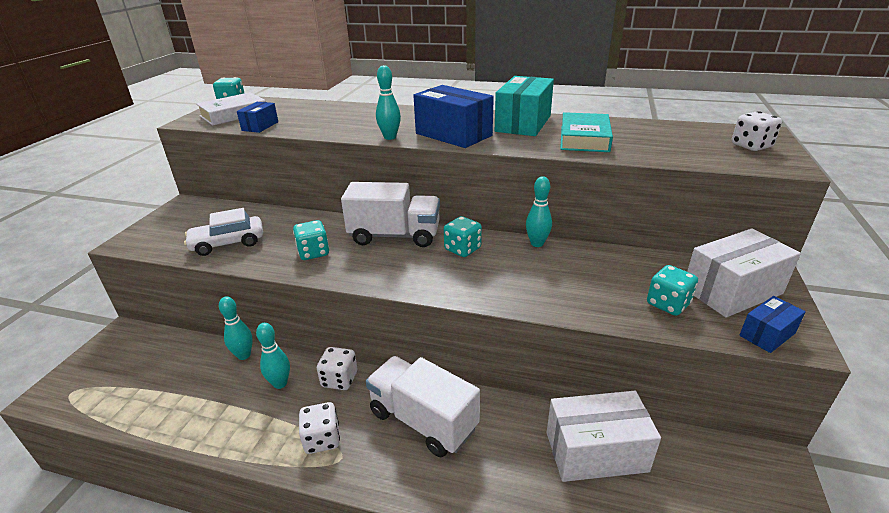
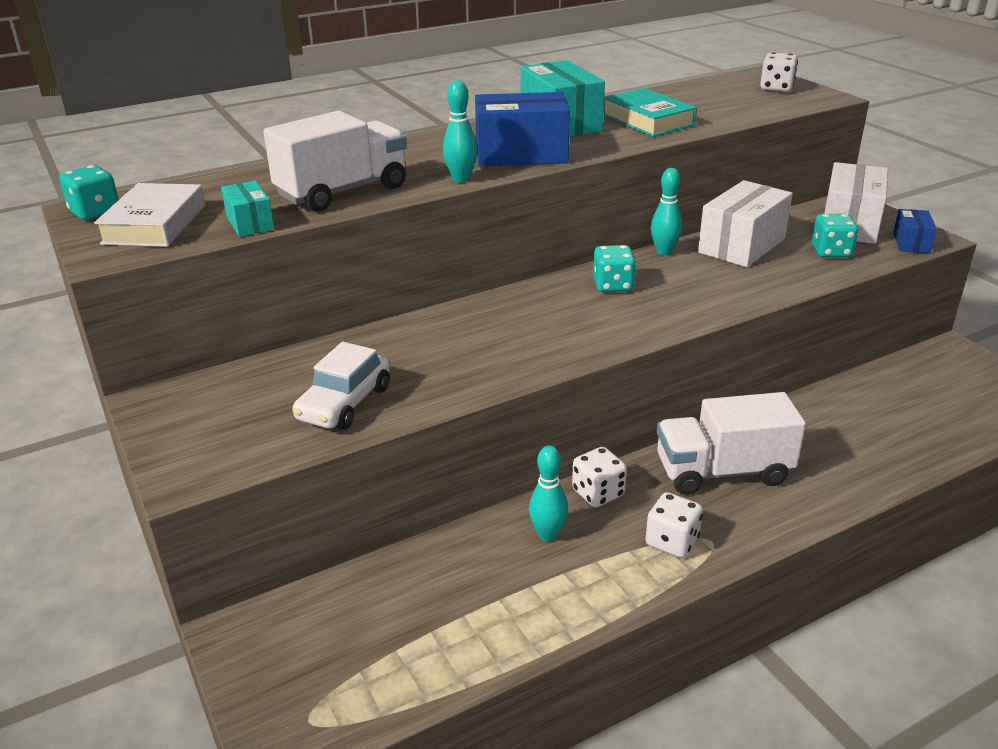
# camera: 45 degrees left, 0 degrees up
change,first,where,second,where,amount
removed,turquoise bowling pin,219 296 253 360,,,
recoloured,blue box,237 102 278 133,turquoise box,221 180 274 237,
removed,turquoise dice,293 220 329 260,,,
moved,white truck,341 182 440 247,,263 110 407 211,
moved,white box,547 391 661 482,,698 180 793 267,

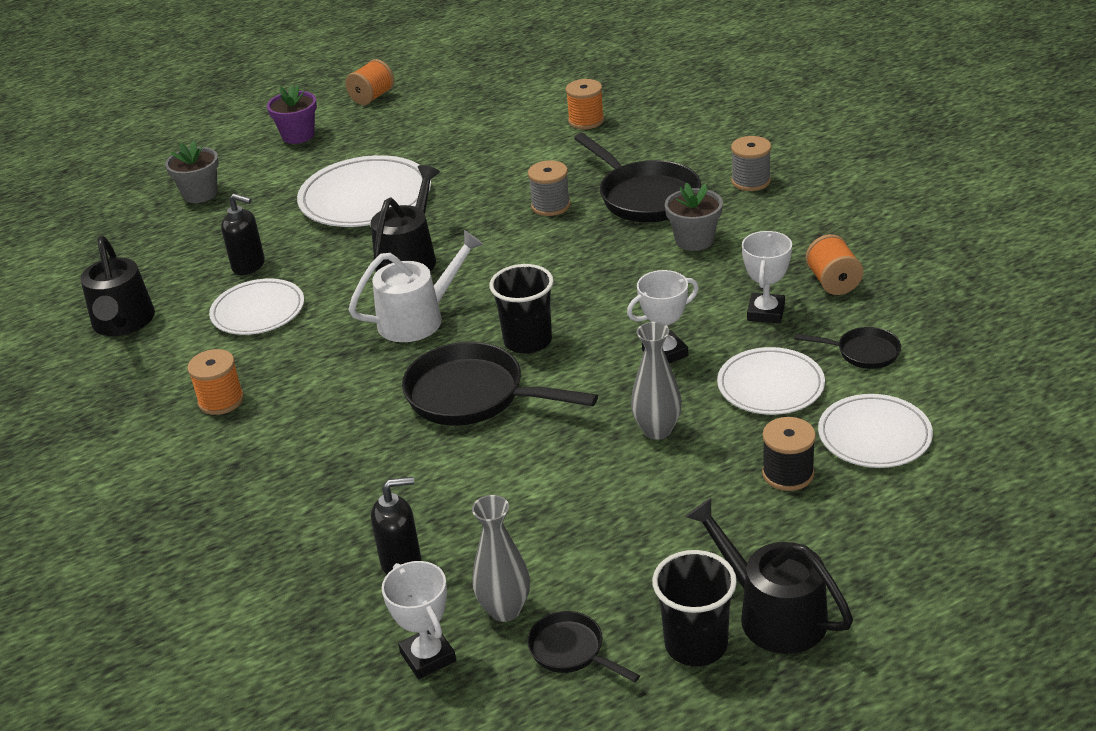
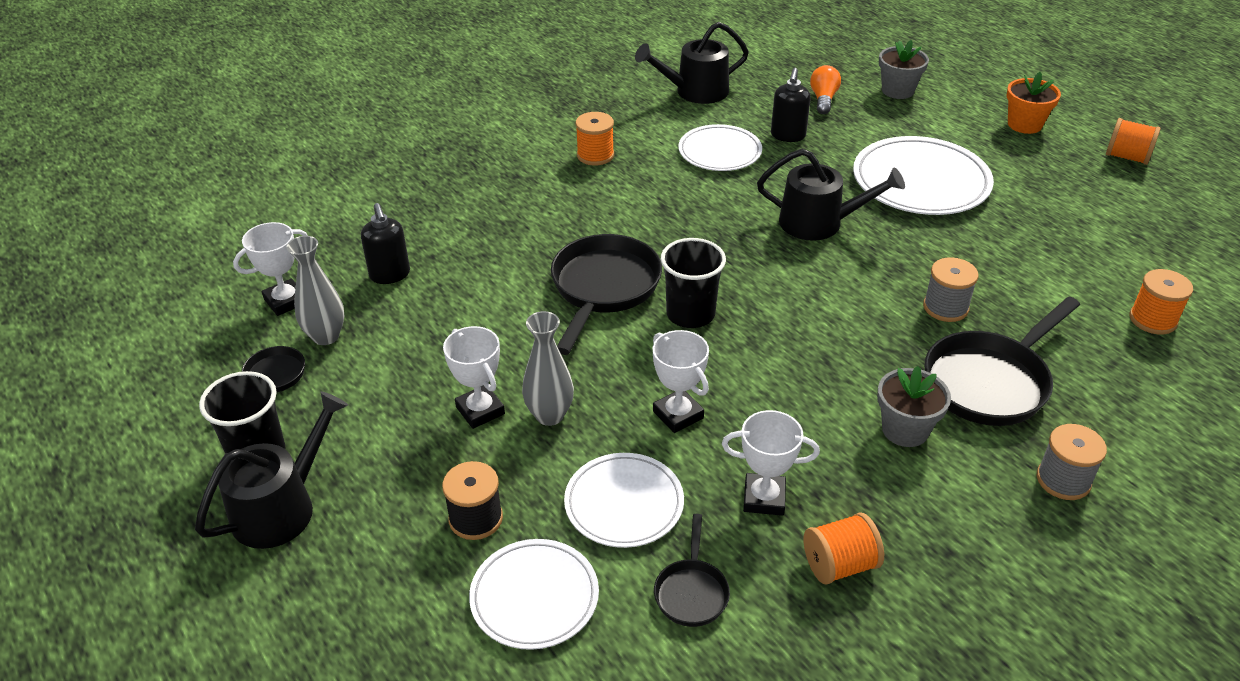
# camera: 80 degrees right, 5 degrees up
change,first,where,second,where,amount
recoloured,purple flower pot,267 85 317 144,orange flower pot,1006 72 1061 134,
removed,white watering can,348 230 484 342,,,
added,,,white trophy,443 326 505 429,
added,,,orange light bulb,810 65 841 114,

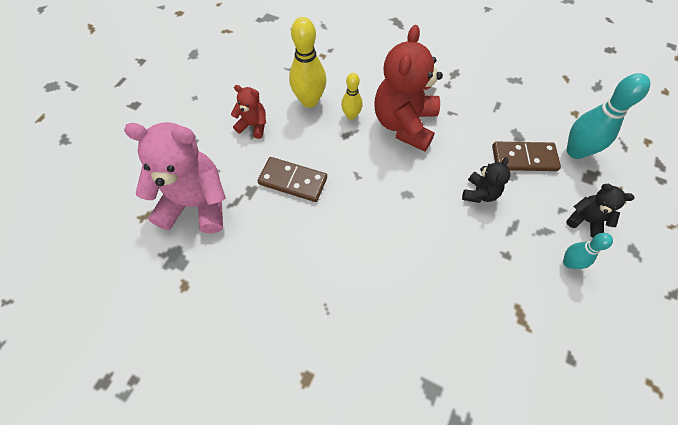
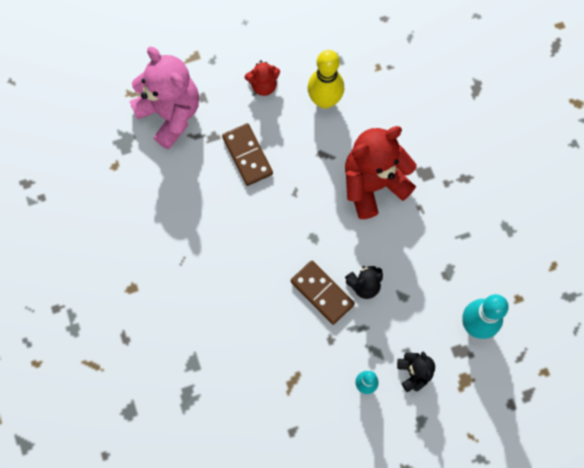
# camera: 45 degrees right, 10 degrees up
change,first,where,second,where,amount
turned,red teddy bear,231 85 266 139,,244 60 280 96,105 degrees clockwise
removed,yellow bowling pin,341 73 363 120,,,
moved,brown domino,492 142 561 171,,291 261 355 325,

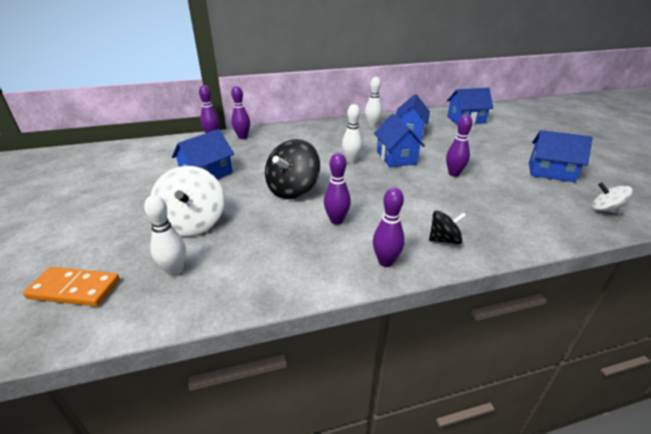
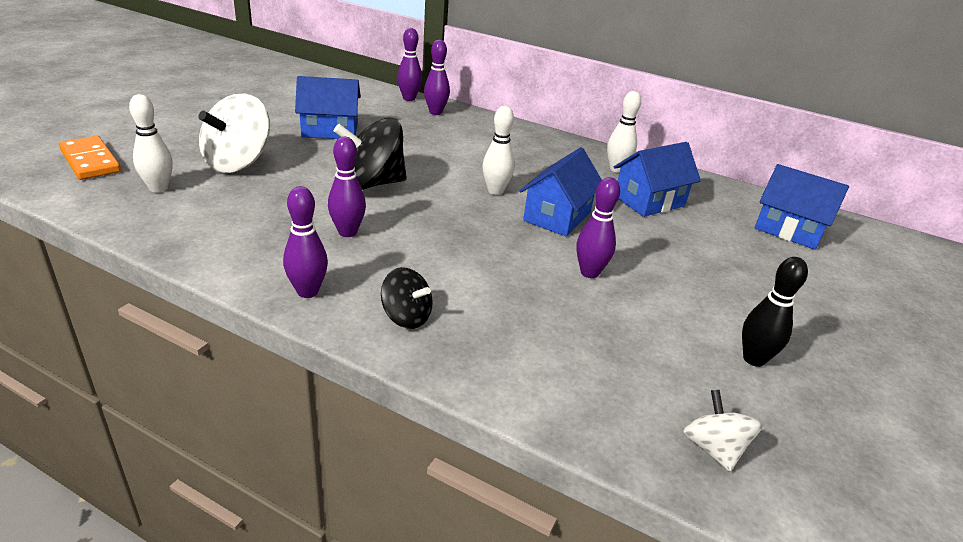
# camera: 40 degrees right, 0 degrees up
change,first,where,second,where,amount
replaced,blue house,529 130 593 182,black bowling pin,742 257 808 367,

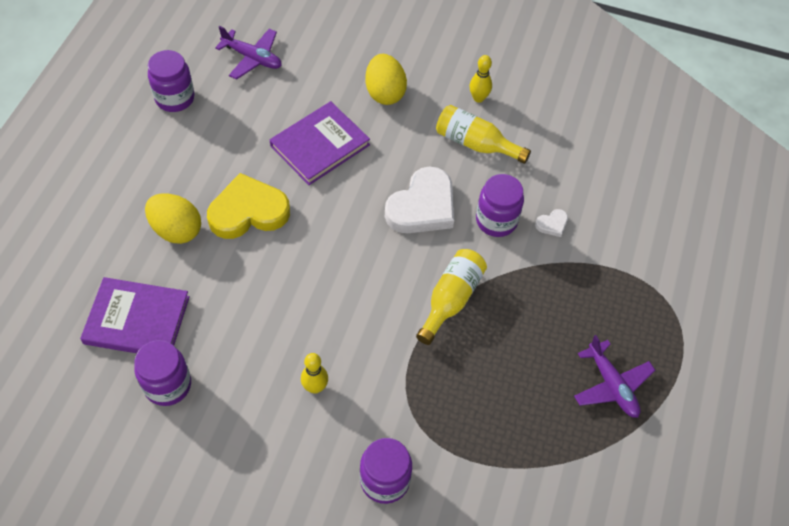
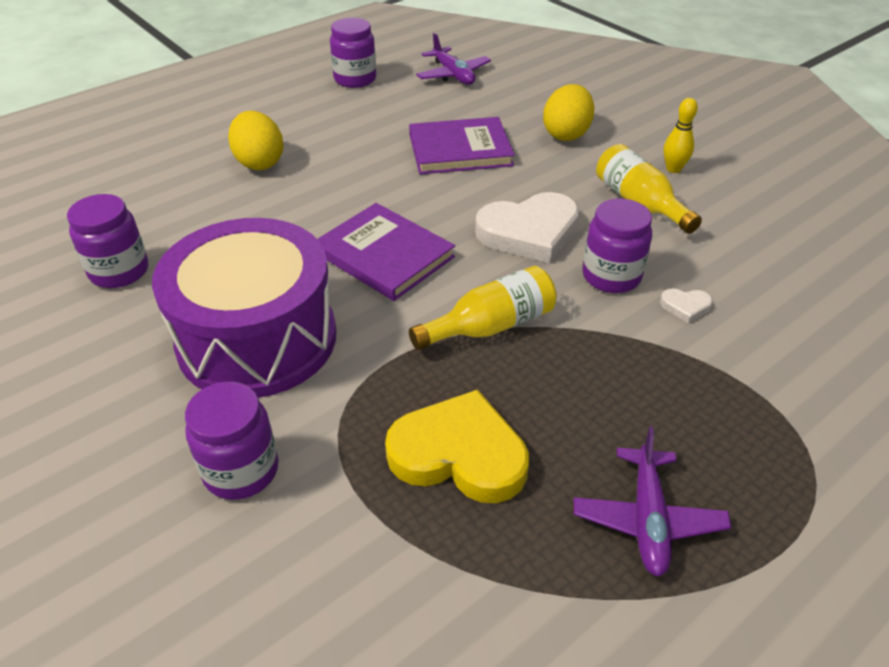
# camera: 35 degrees right, 15 degrees down
change,first,where,second,where,amount
moved,purple book,80 277 190 353,,317 203 455 301,
moved,yellow heart,207 173 290 239,,385 389 529 503,
replaced,yellow bowling pin,301 353 328 394,purple drum,152 218 336 398,

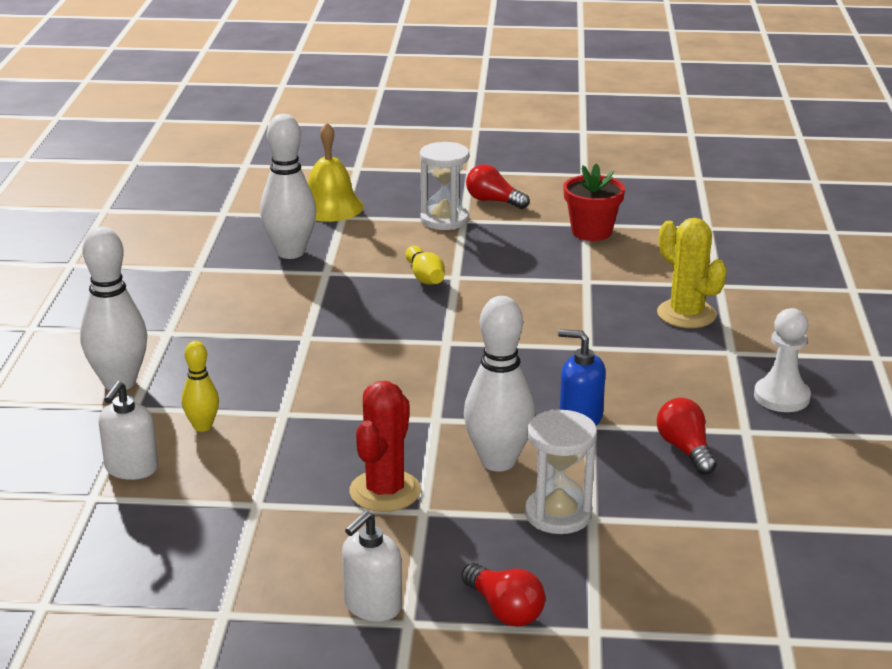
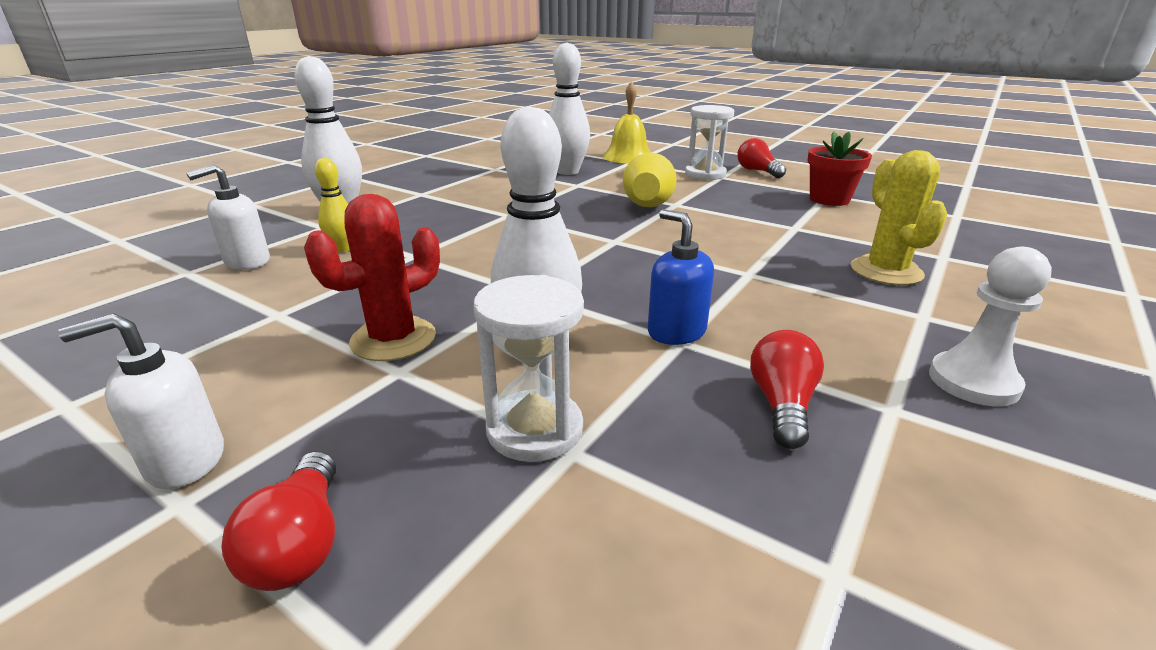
# camera: 30 degrees right, 0 degrees up
change,first,where,second,where,amount
resized,yellow bowling pin,405 246 445 285,,623 153 677 207,x1.84

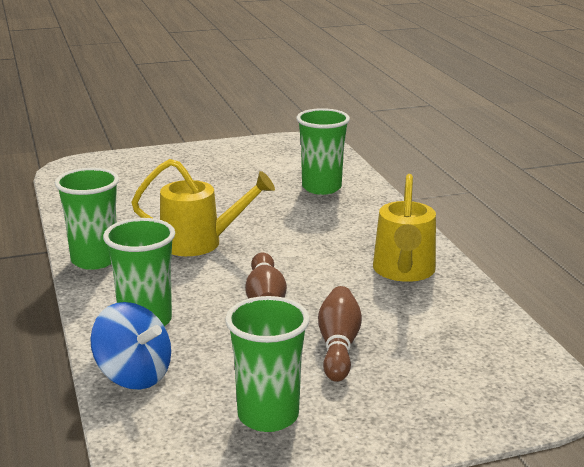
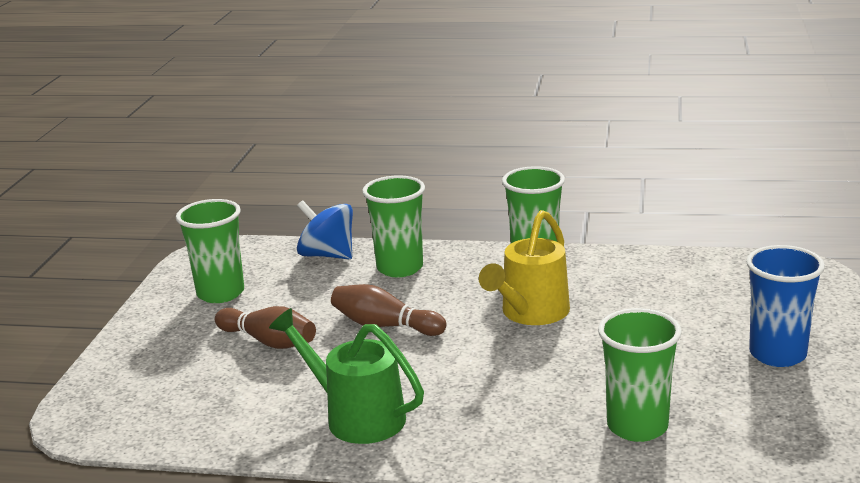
# camera: 120 degrees right, 0 degrees up
change,first,where,second,where,amount
turned,blue spinning top,90 302 171 390,,297 200 353 259,60 degrees clockwise
recoloured,yellow watering can,373 174 436 282,green watering can,269 308 424 444,
added,,,blue cup,746 245 825 367,

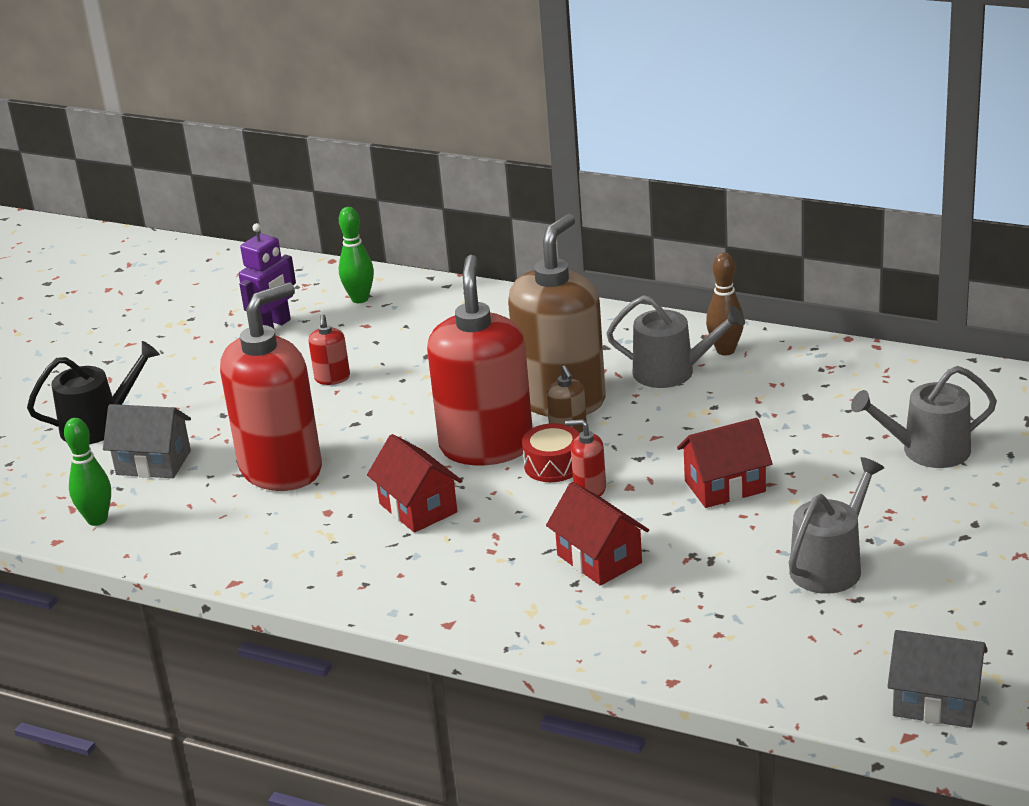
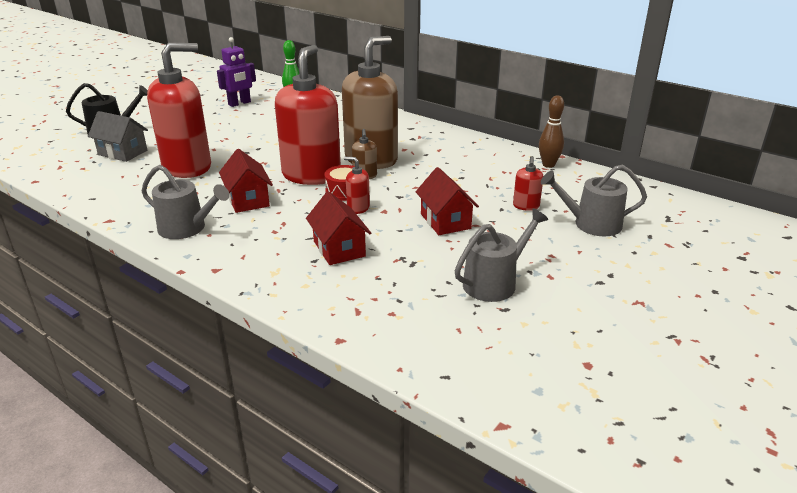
# camera: 10 degrees right, 0 degrees up
change,first,where,second,where,amount
removed,green bowling pin,64 418 111 526,,,
moved,red soap dispenser,308 314 350 385,,513 156 543 211,
moved,grey watering can,606 295 745 388,,141 165 229 239,
turned,red house,677 418 773 508,,416 167 479 235,75 degrees clockwise
moved,brown bowling pin,706 252 744 355,,539 95 564 168,
removed,grey house,887 630 988 728,,,

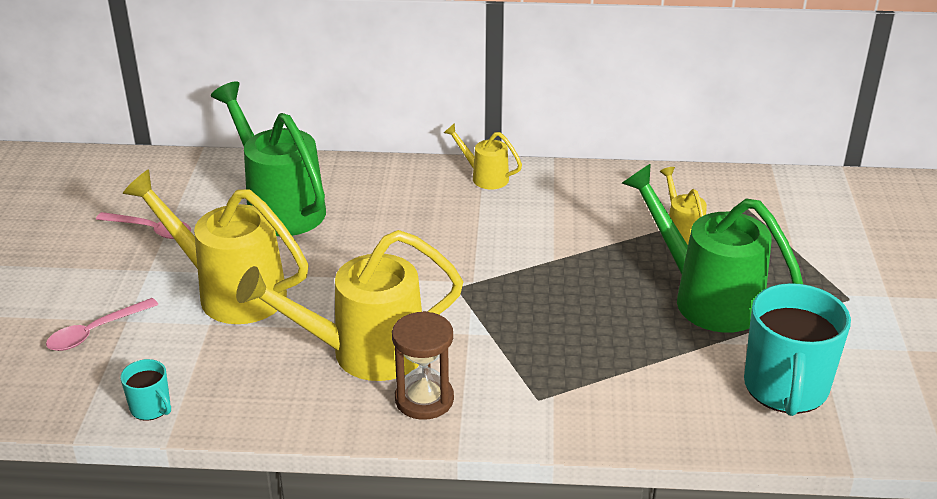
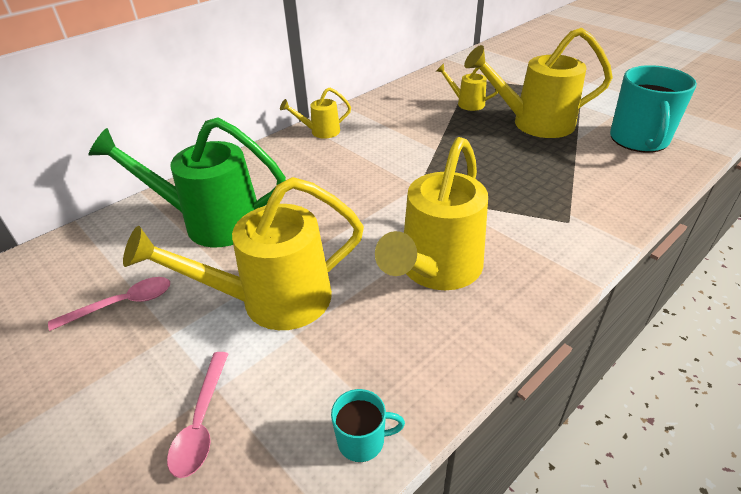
# camera: 45 degrees left, 5 degrees up
change,first,where,second,where,amount
removed,brown hourglass,392 311 454 420,,,
recoloured,green watering can,622 163 803 333,yellow watering can,464 28 613 138,
turned,turquoise mug,744 283 851 416,,610 65 697 153,45 degrees clockwise

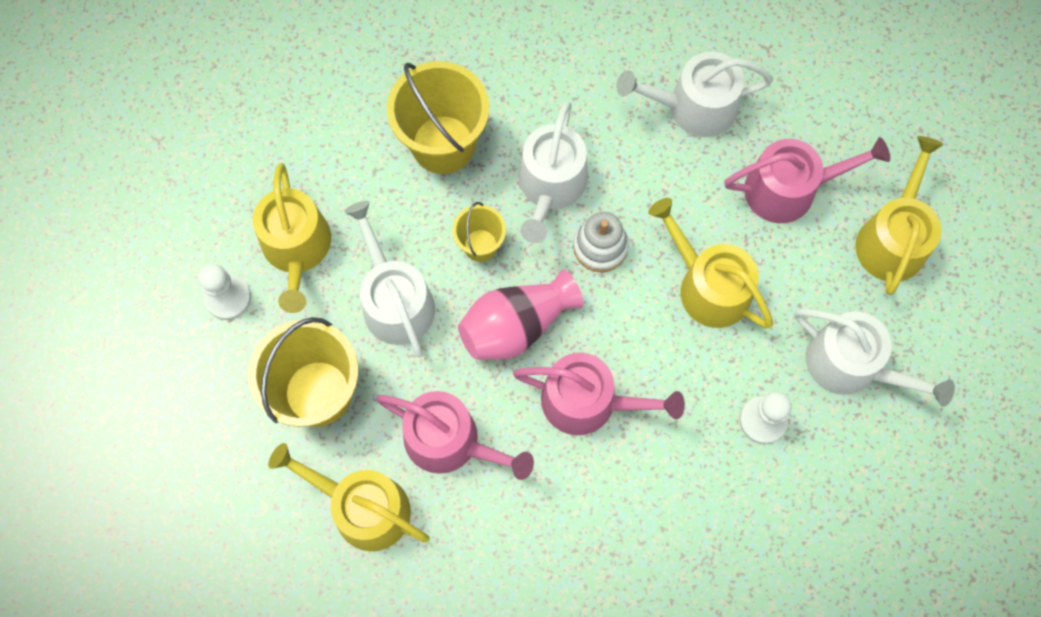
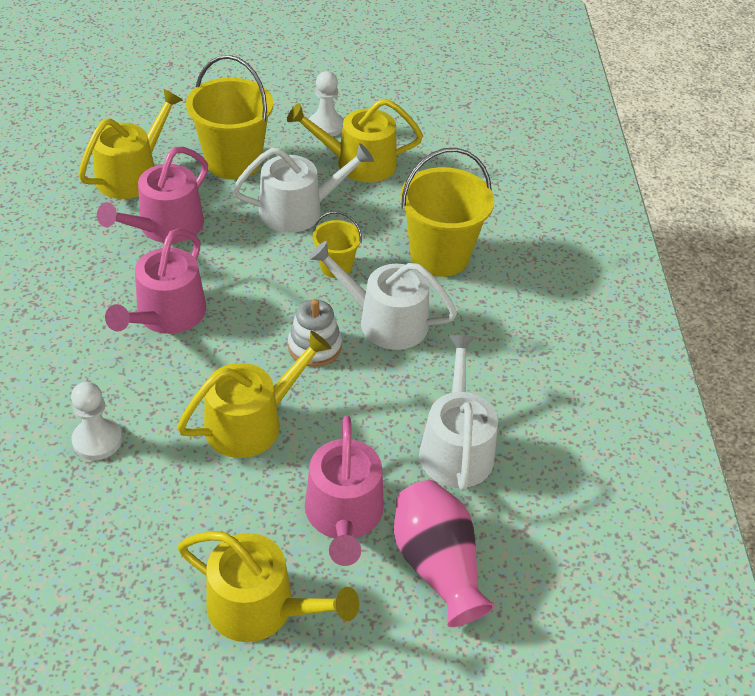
# camera: 95 degrees right, 25 degrees down
change,first,where,second,where,amount
moved,pink vase,458 270 583 360,,394 480 495 627,
removed,white watering can,794 309 955 407,,,

